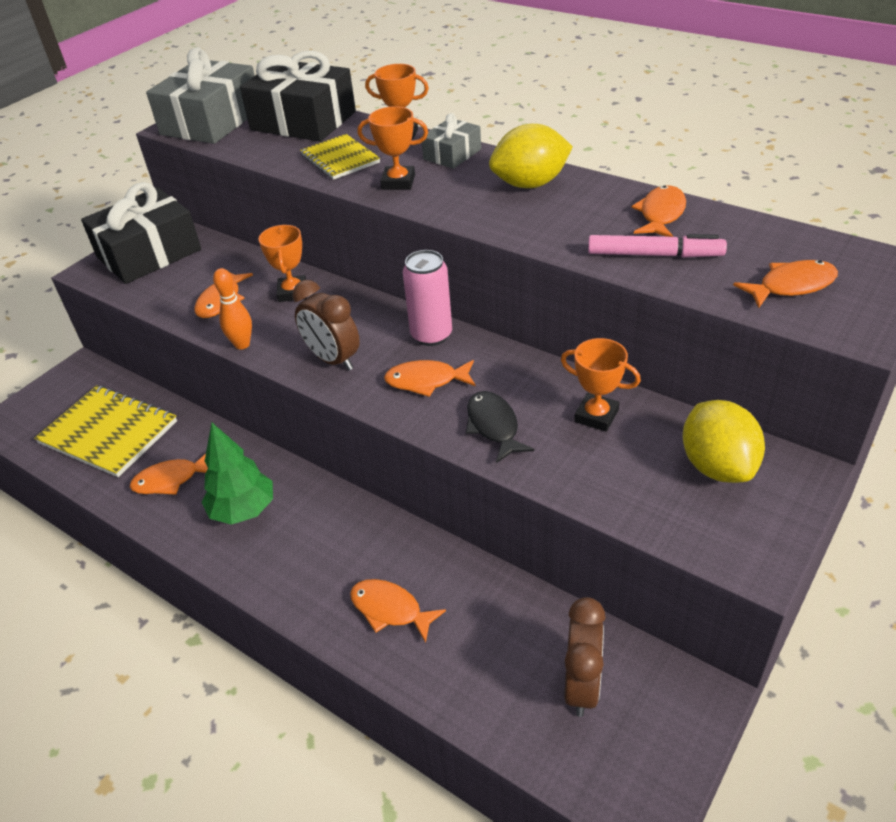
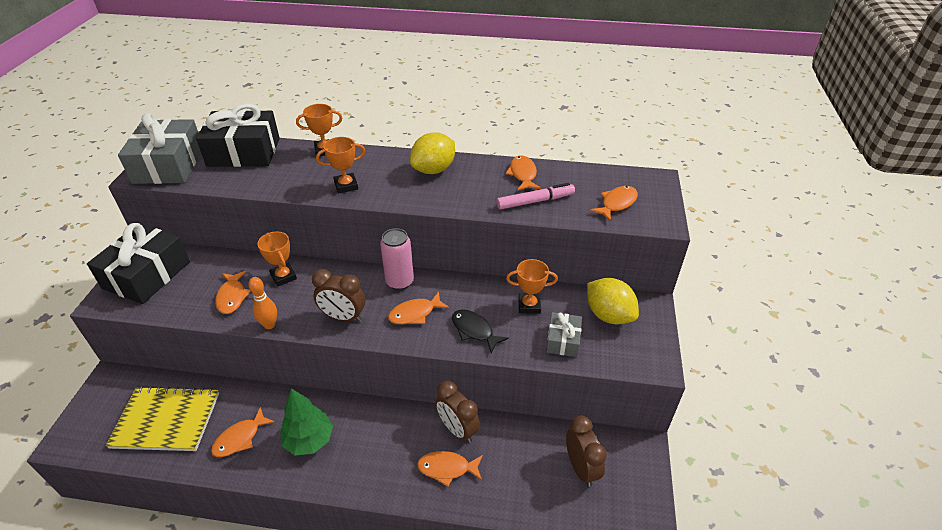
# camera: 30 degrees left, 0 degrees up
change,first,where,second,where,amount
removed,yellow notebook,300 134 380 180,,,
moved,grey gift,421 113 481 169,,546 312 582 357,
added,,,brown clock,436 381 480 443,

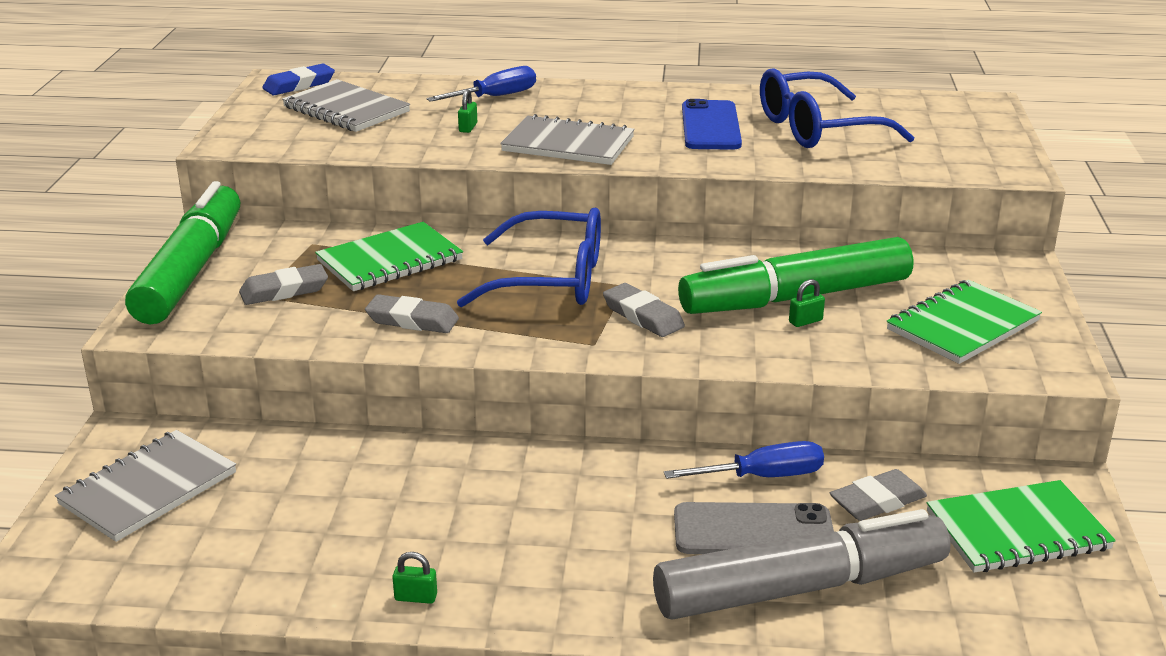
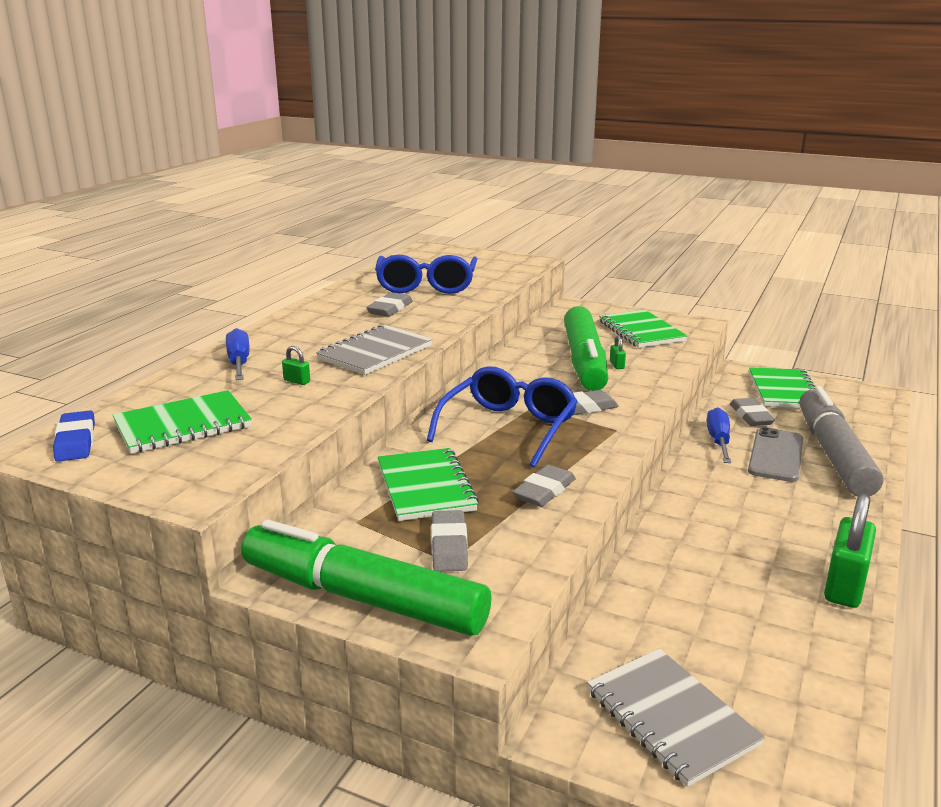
# camera: 70 degrees left, 5 degrees down
change,first,where,second,where,amount
recoloured,grey notebook,282 79 410 132,green notebook,113 390 252 454,
resized,green padlock,392 552 437 604,,824 493 876 608,x2.39
replaced,blue phone,682 99 742 150,grey eraser,366 292 413 317,

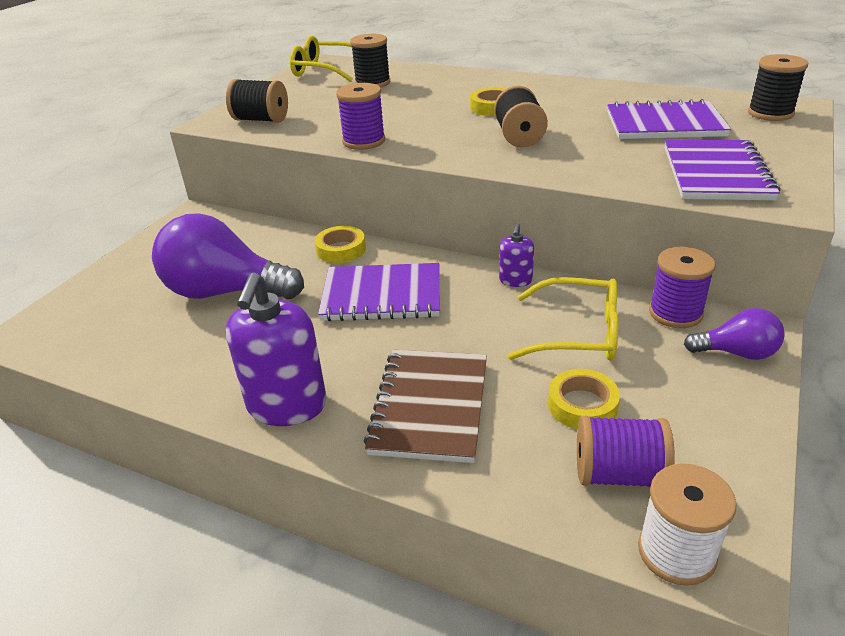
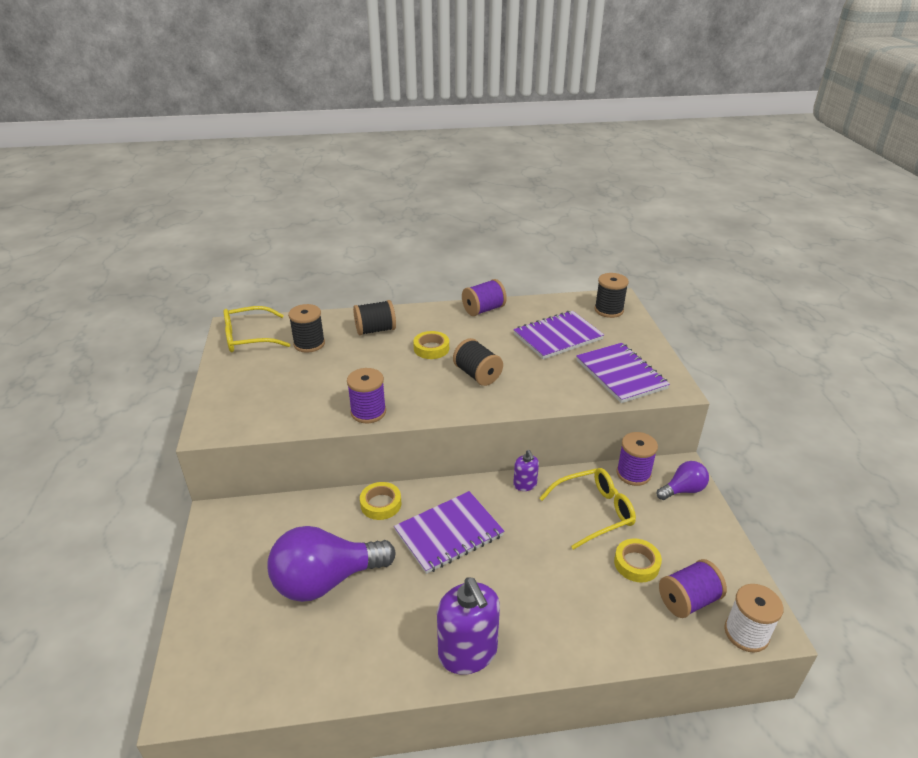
# camera: 35 degrees left, 0 degrees up
change,first,where,second,where,amount
moved,black spool,226 79 288 123,,353 300 396 336,
removed,brown notebook,364 350 487 463,,,
added,,,purple spool,462 279 507 316,

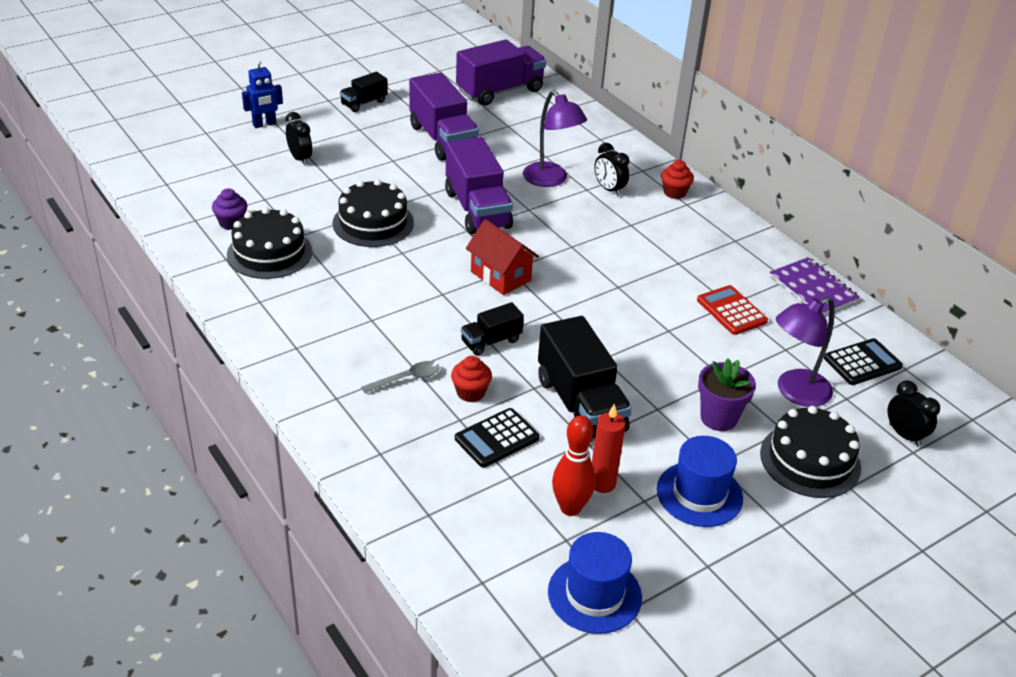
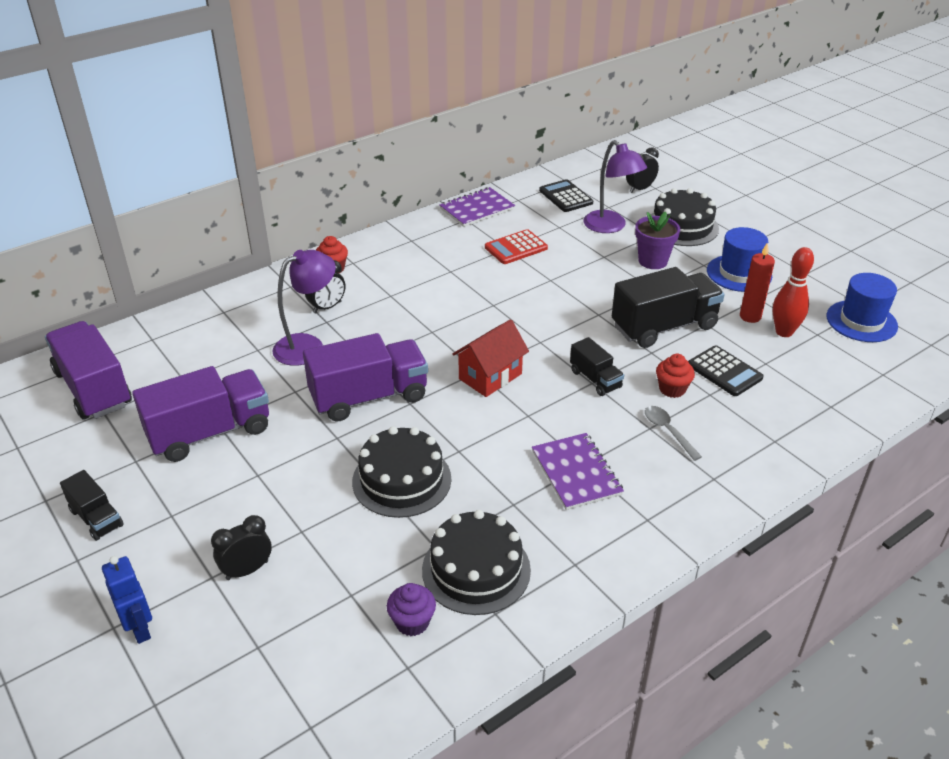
# camera: 90 degrees left, 0 degrees up
change,first,where,second,where,amount
added,,,purple notebook,532 433 624 510,

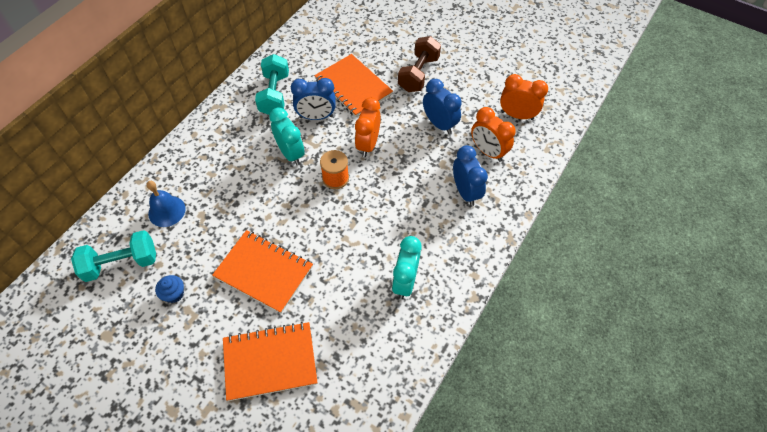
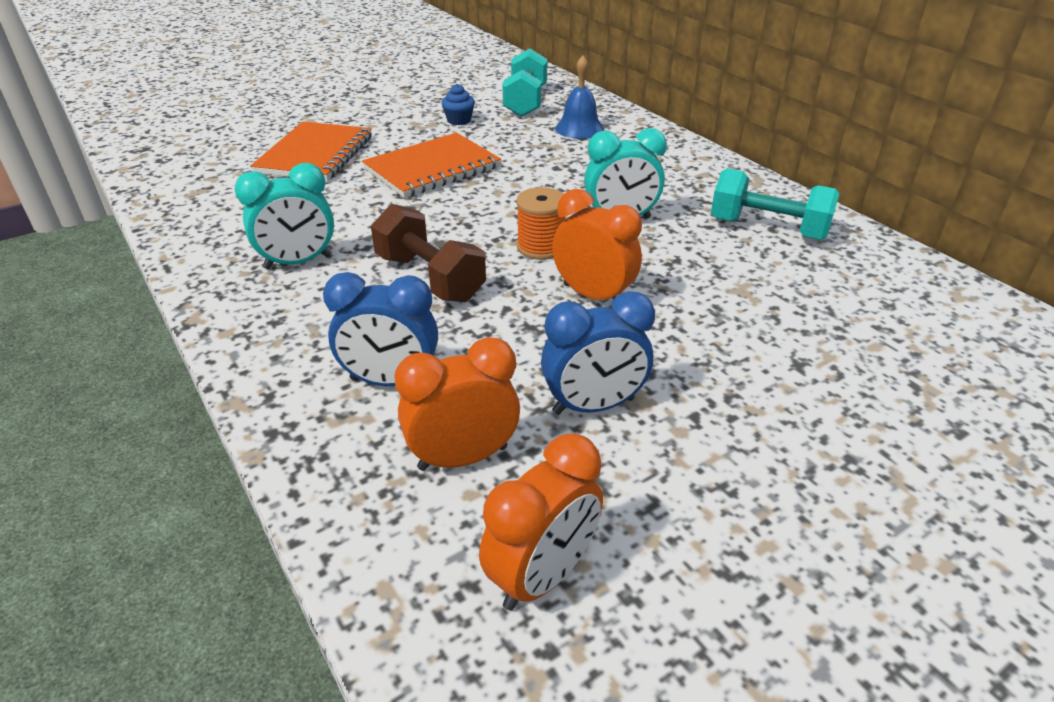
# camera: 115 degrees right, 20 degrees down
change,first,where,second,where,amount
removed,blue clock,291 78 336 120,,,
removed,orange notebook,314 54 393 117,,,
turned,turquoise clock,392 236 422 299,,235 163 334 269,120 degrees clockwise
moved,brown dumbbell,398 36 441 92,,371 204 486 302,

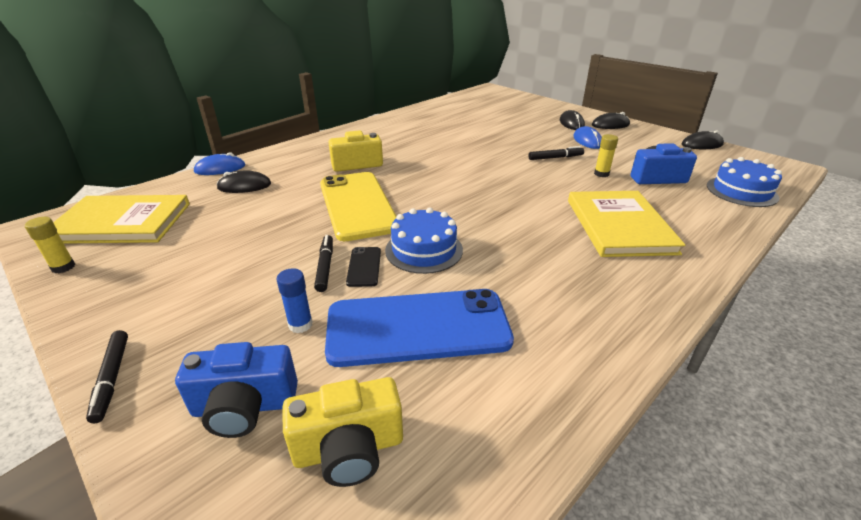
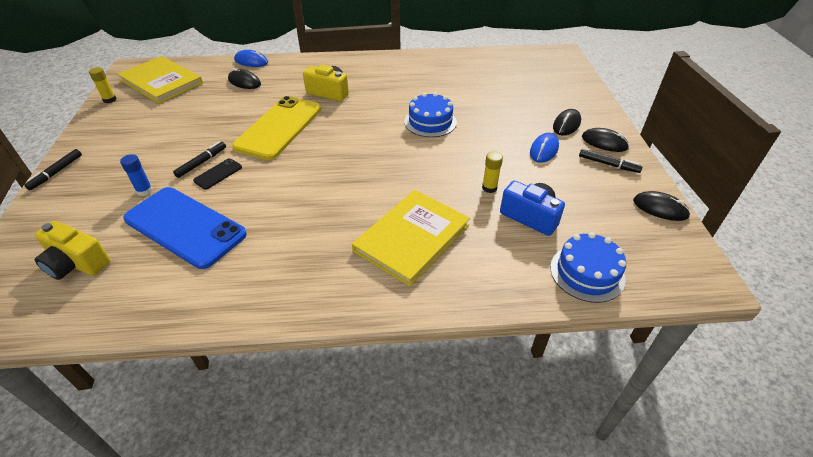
# camera: 40 degrees right, 10 degrees up
change,first,where,second,where,amount
removed,blue camera,175 342 298 438,,,
moved,blue cake,385 207 463 274,,404 92 457 137,
moved,black marker,528 146 584 160,,579 149 643 173,

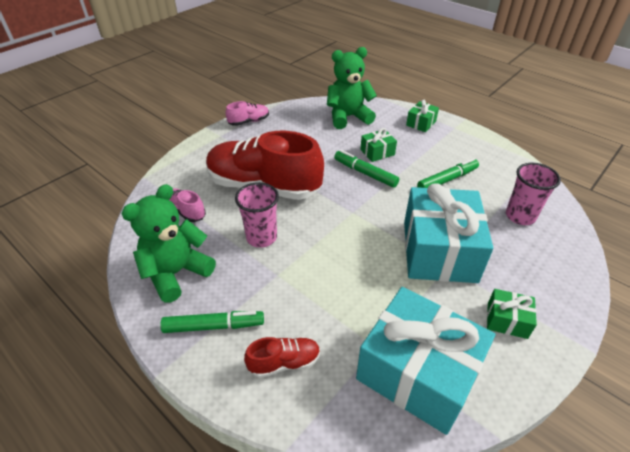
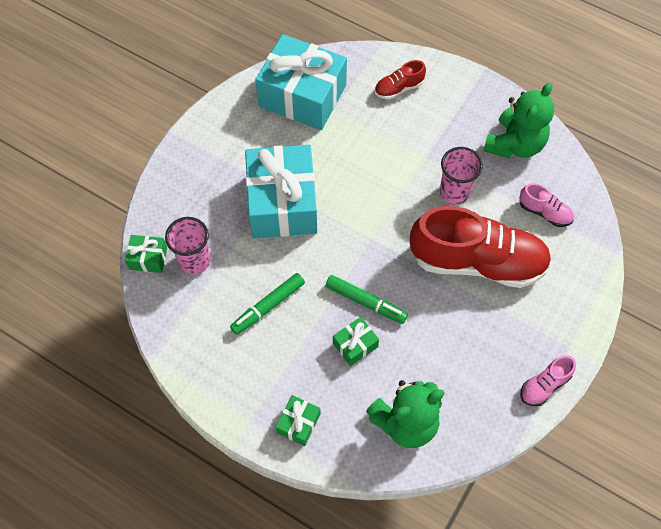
# camera: 170 degrees right, 20 degrees up
change,first,where,second,where,amount
removed,green marker,160 311 264 333,,,
moved,green gift,487 289 537 339,,125 235 167 273,

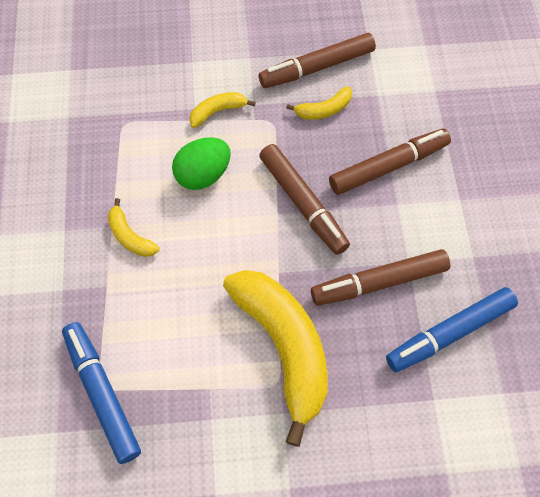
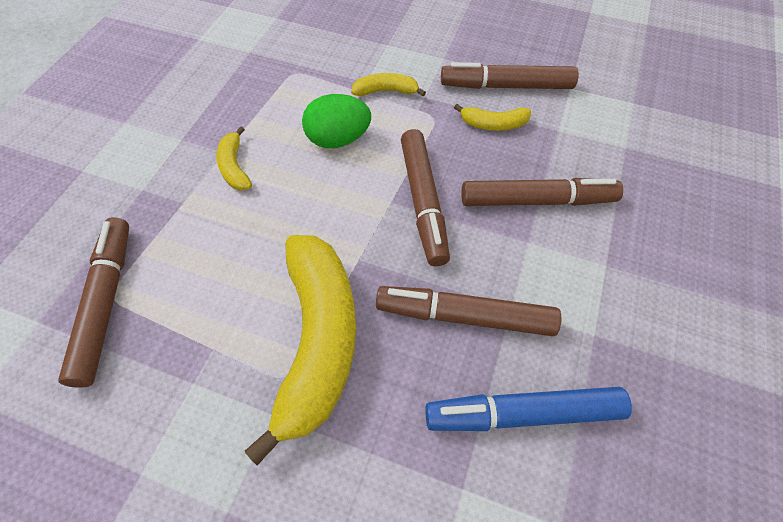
# camera: 25 degrees right, 5 degrees down
change,first,where,second,where,amount
recoloured,blue marker,62 322 141 464,brown marker,58 217 129 388,

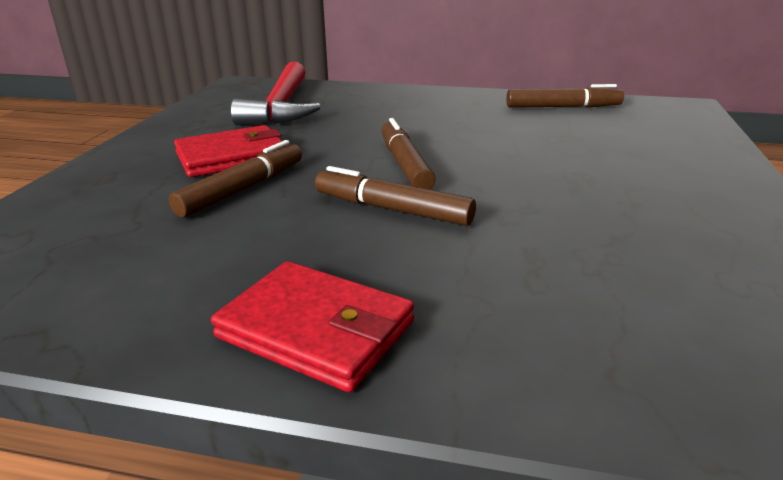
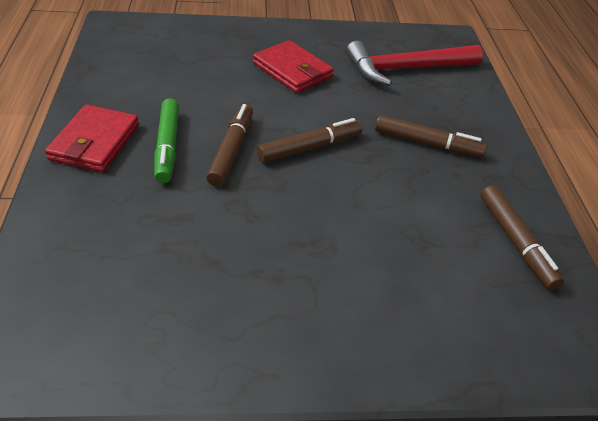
# camera: 70 degrees right, 15 degrees up
change,first,where,second,where,amount
moved,brown marker,169 140 302 218,,375 115 487 157,
added,,,green marker,154 98 179 183,

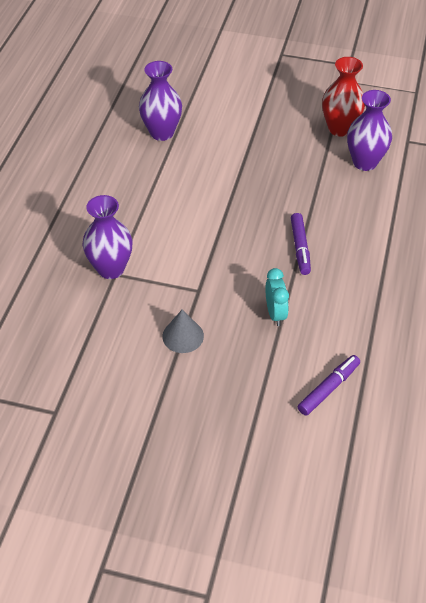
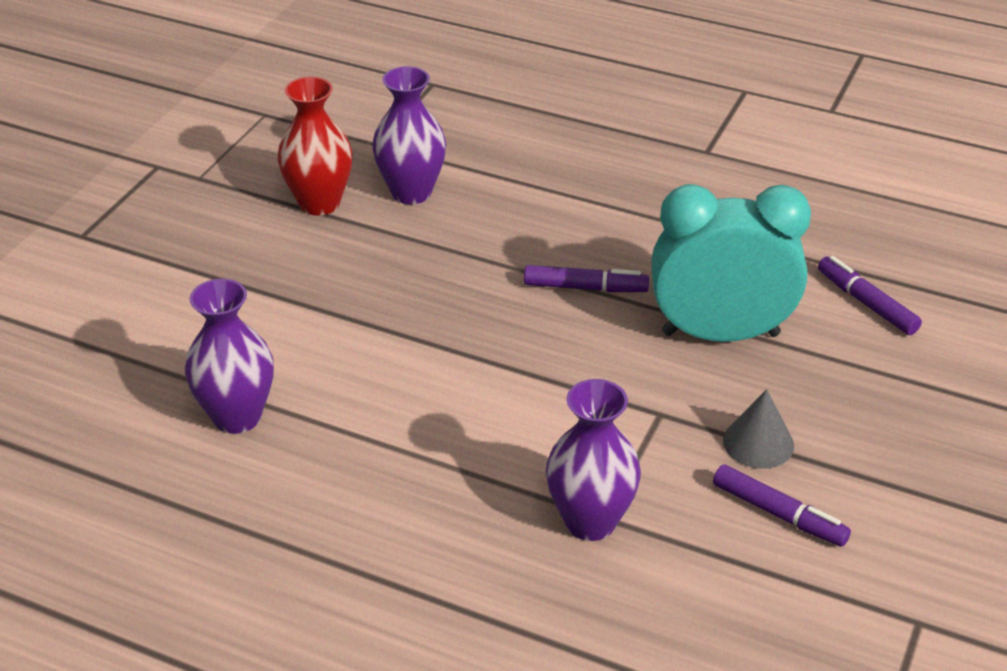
# camera: 80 degrees left, 10 degrees down
change,first,where,second,where,amount
resized,turquoise clock,265 268 289 326,,651 184 811 342,x2.15
added,,,purple marker,713 464 851 547,

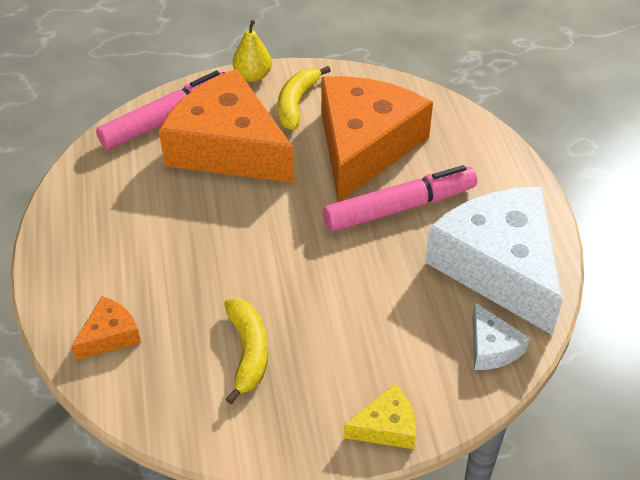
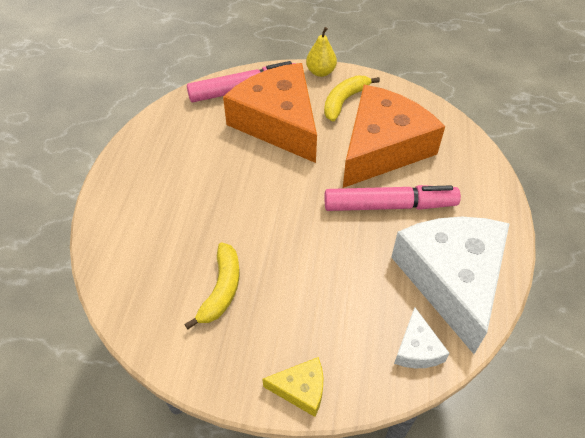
# camera: 20 degrees right, 5 degrees up
change,first,where,second,where,amount
removed,orange cheese,71 296 141 360,,,

